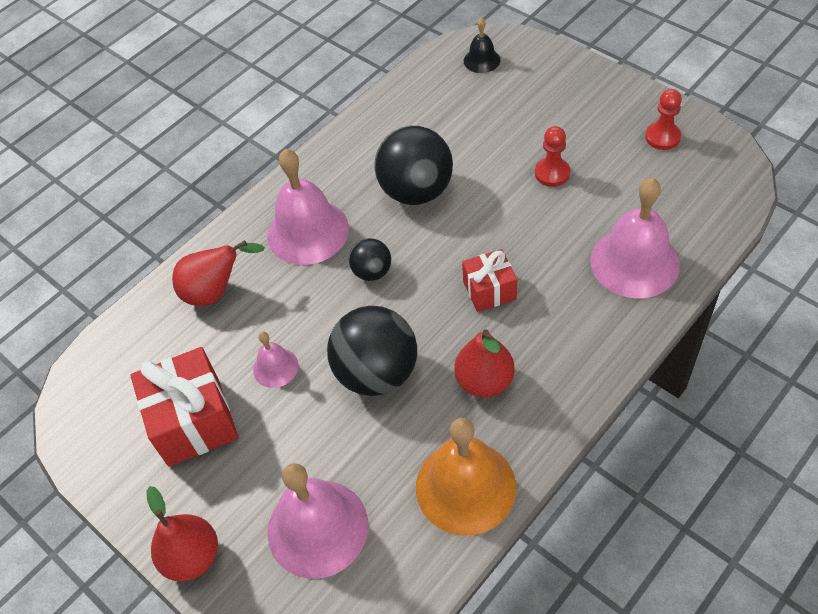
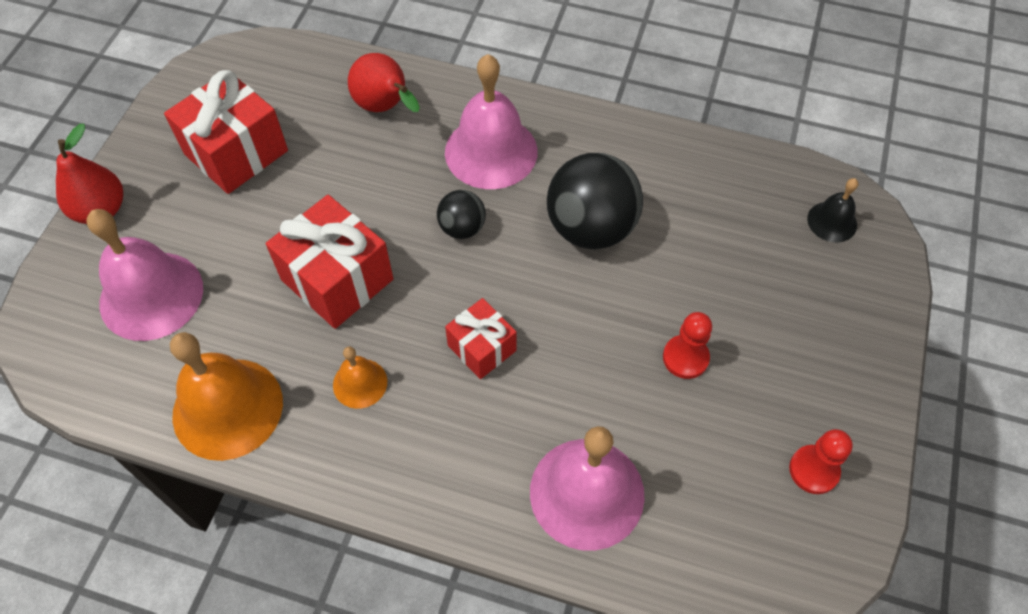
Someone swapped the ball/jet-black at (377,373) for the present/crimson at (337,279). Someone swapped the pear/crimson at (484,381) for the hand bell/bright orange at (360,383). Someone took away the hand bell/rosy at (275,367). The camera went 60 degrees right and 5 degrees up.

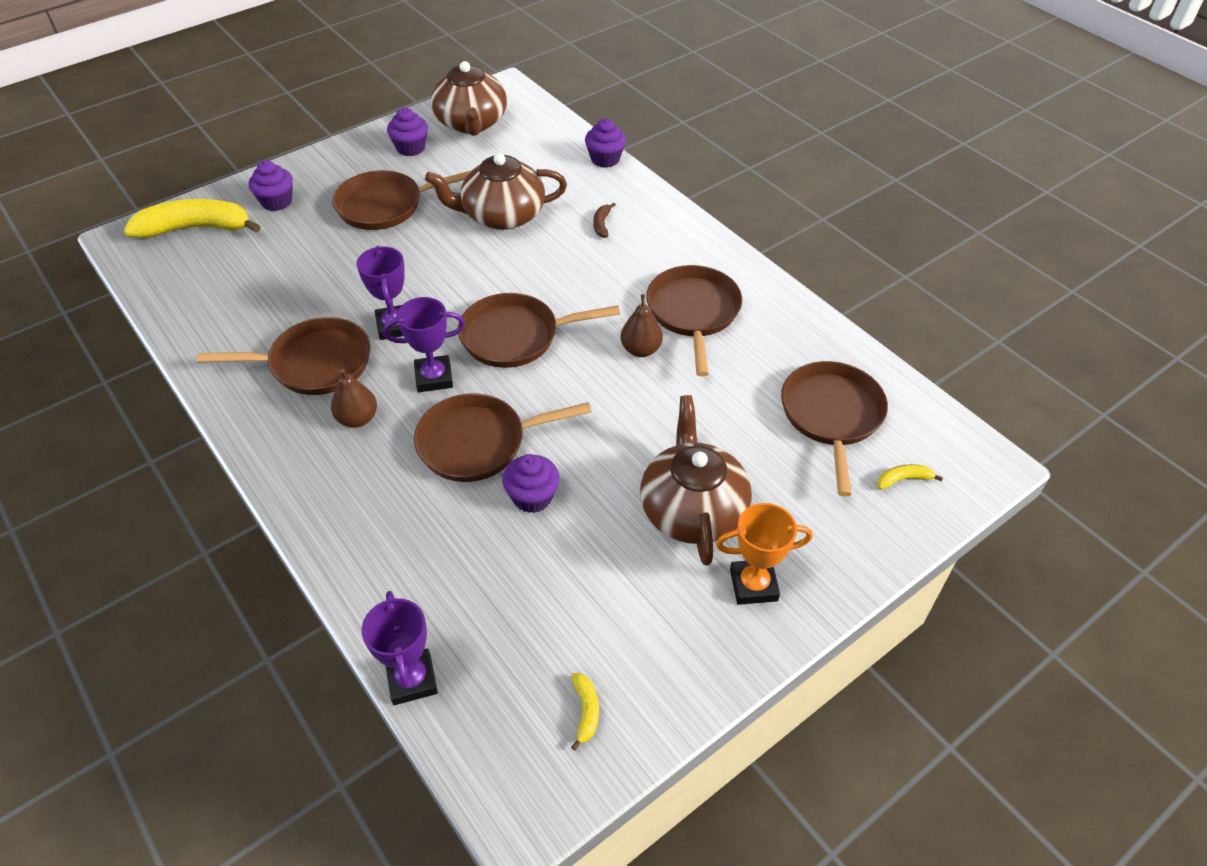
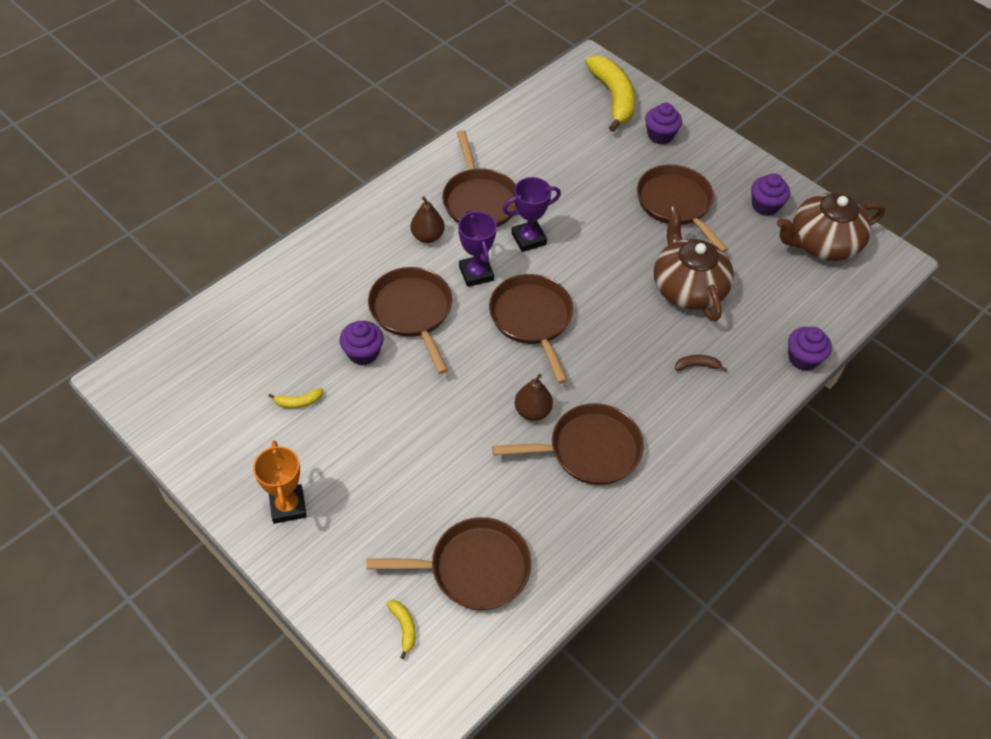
Someone took away the teapot/brown at (692,509). Someone took away the trophy/violet at (412,679). Someone carried the toy banana/yellow from (585,711) to (298,402). The camera went 80 degrees right and 5 degrees up.

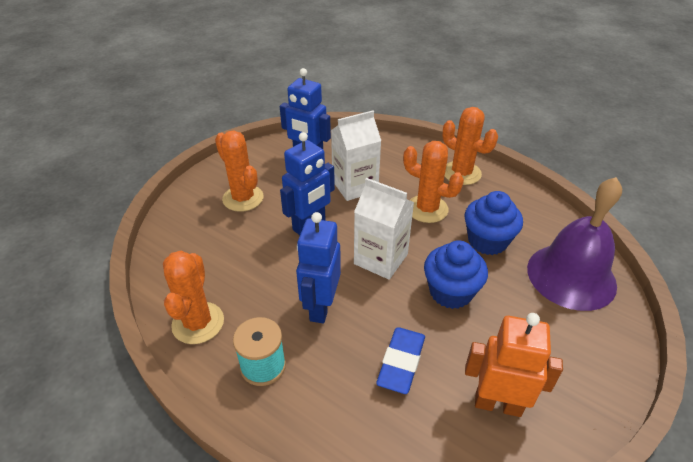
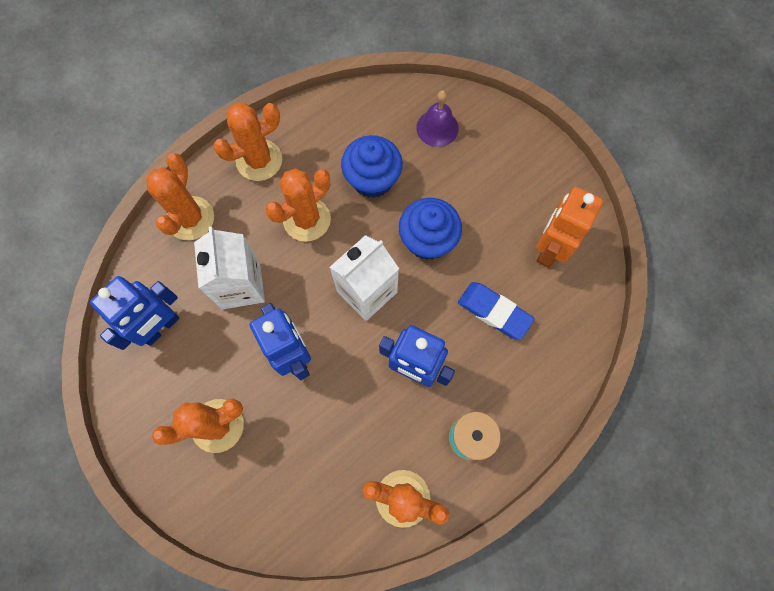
Someone scaled the hand bell/violet at (571,276) by 0.51. Someone put down the cactus/bright orange at (190,218). The camera went 75 degrees left and 30 degrees up.

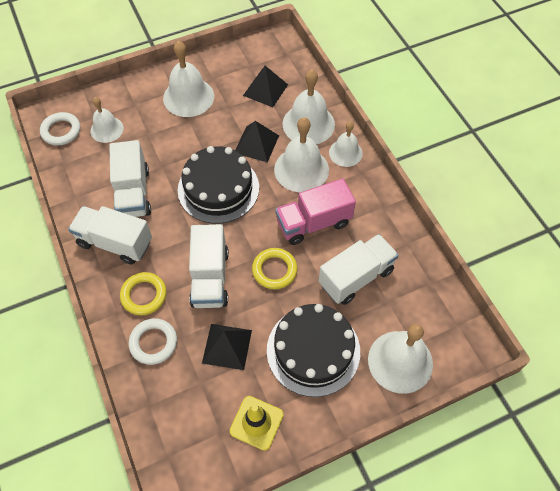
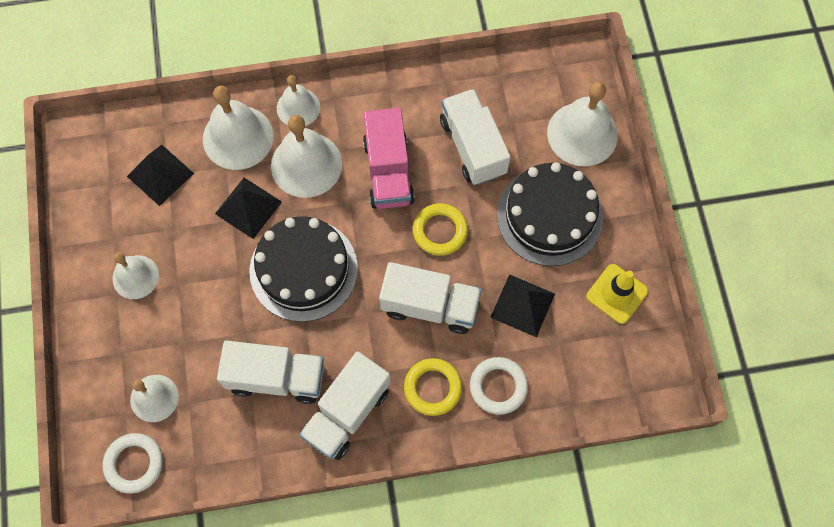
Someone scaled the hand bell/pure white at (188,97) by 0.62. The camera went 75 degrees left and 10 degrees up.

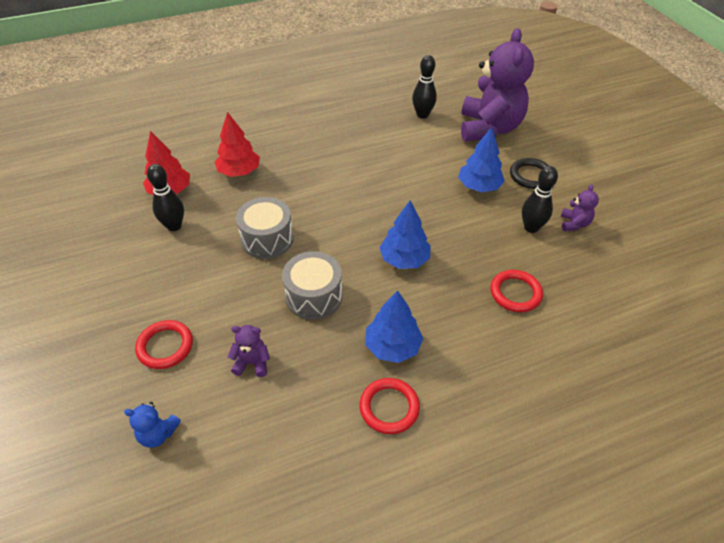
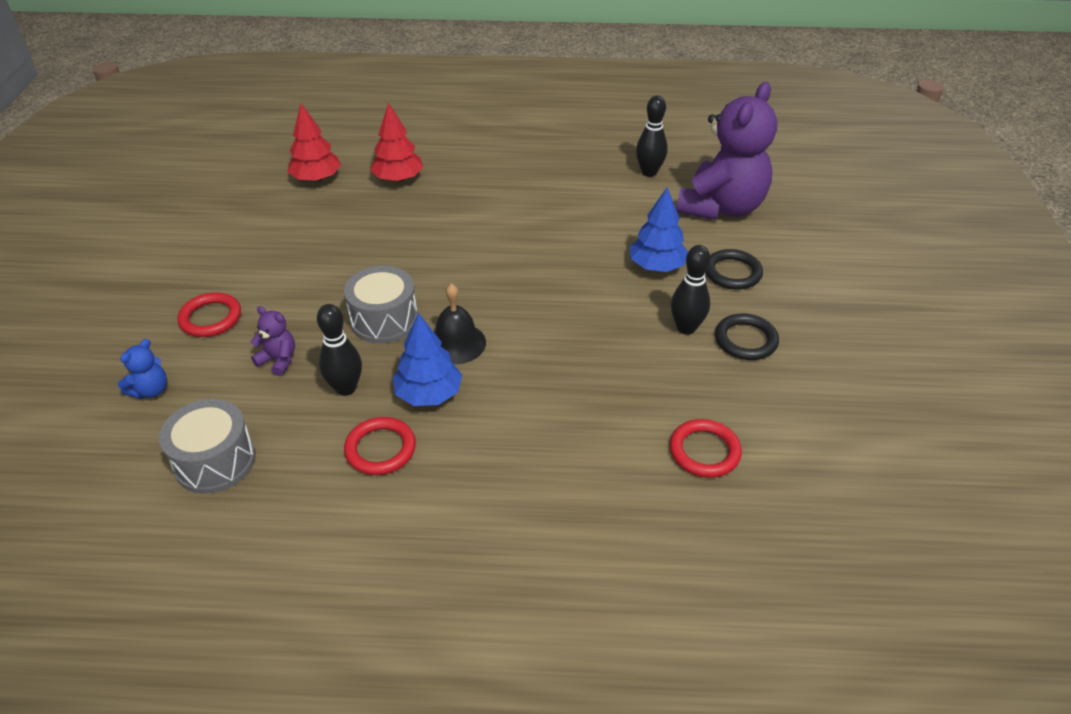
Someone carried the bowling pin/jet-black from (174,226) to (346,388). Someone swapped the stuffed bear/violet at (574,224) for the ring/jet-black at (745,340). Someone carried the drum/gray from (267,239) to (215,461). Someone took away the toy tree/cobalt at (404,259). Someone carried the ring/crimson from (515,293) to (704,451). Someone rotated the stuffed bear/cobalt at (158,434) by 90 degrees counterclockwise. Someone put down the hand bell/jet-black at (456,343). The camera went 25 degrees right and 5 degrees down.

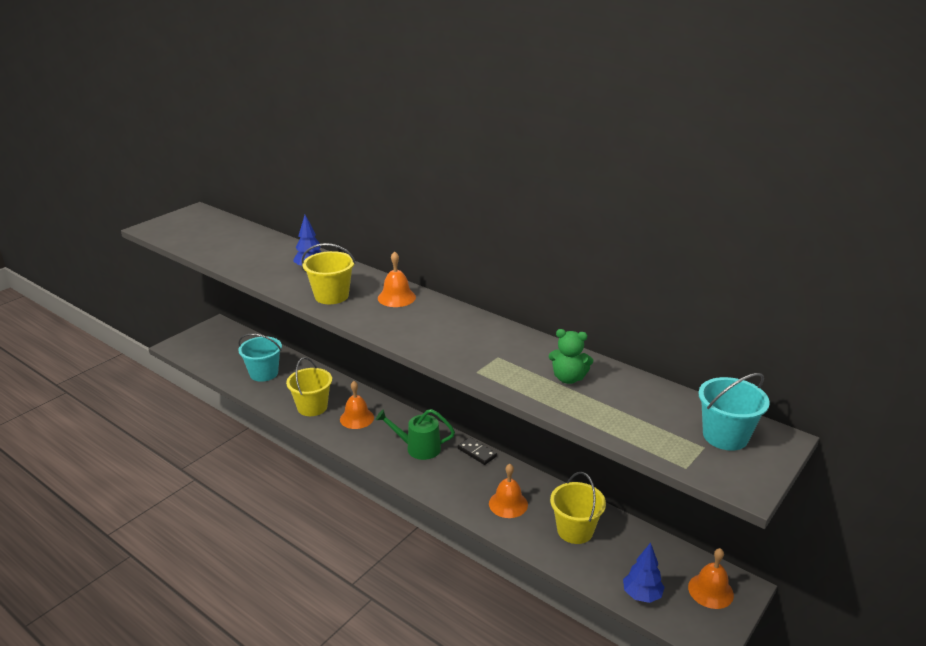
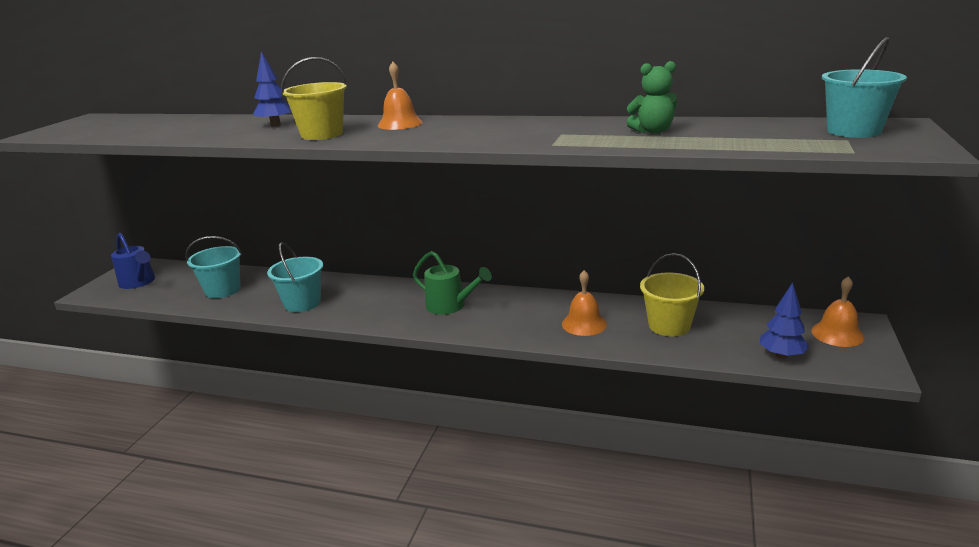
Someone repainted the bucket/yellow at (312,407), which became the bucket/aqua at (302,303). Someone took away the hand bell/bright orange at (357,418). Someone rotated the sprinkling can/leaf-green at (418,448) by 135 degrees counterclockwise. Someone took away the domino tile/jet-black at (477,452). Someone put down the sprinkling can/cobalt at (139,282). The camera went 20 degrees left and 5 degrees down.

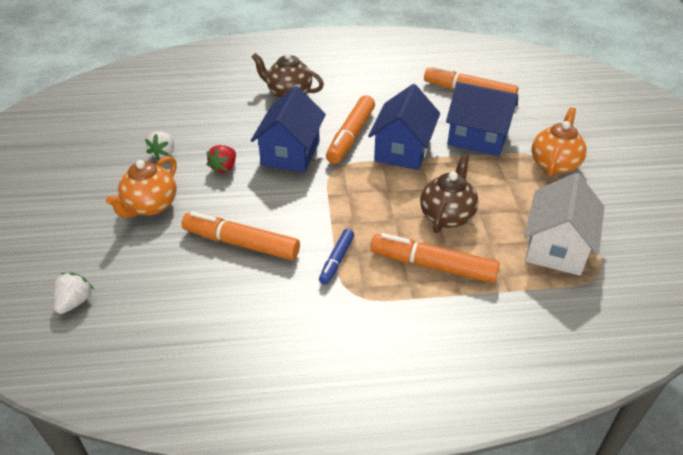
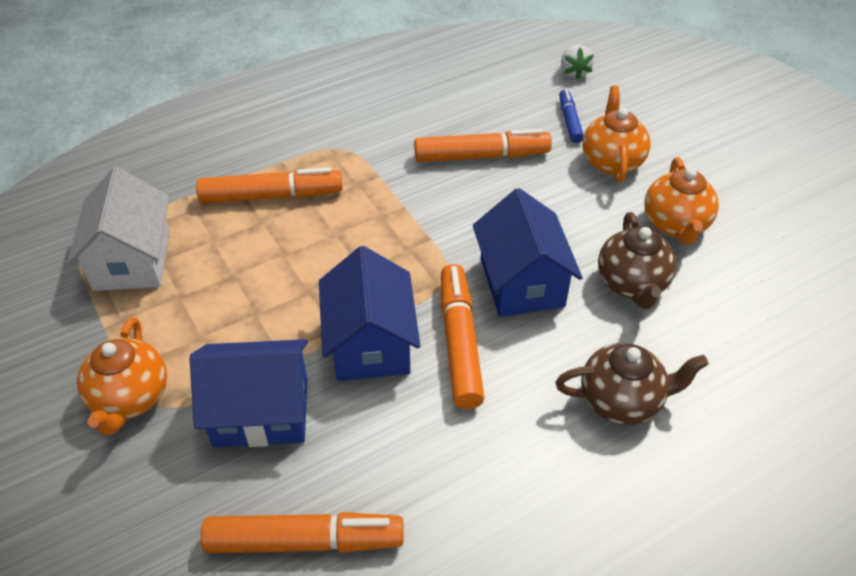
Someone swapped the berry/pure white at (164,154) for the teapot/bright orange at (675,225). Someone took away the berry/crimson at (224,168). Someone carried the teapot/brown from (447,216) to (632,284). Someone carried the felt pen/cobalt from (336,260) to (569,121). The camera went 155 degrees right and 5 degrees up.

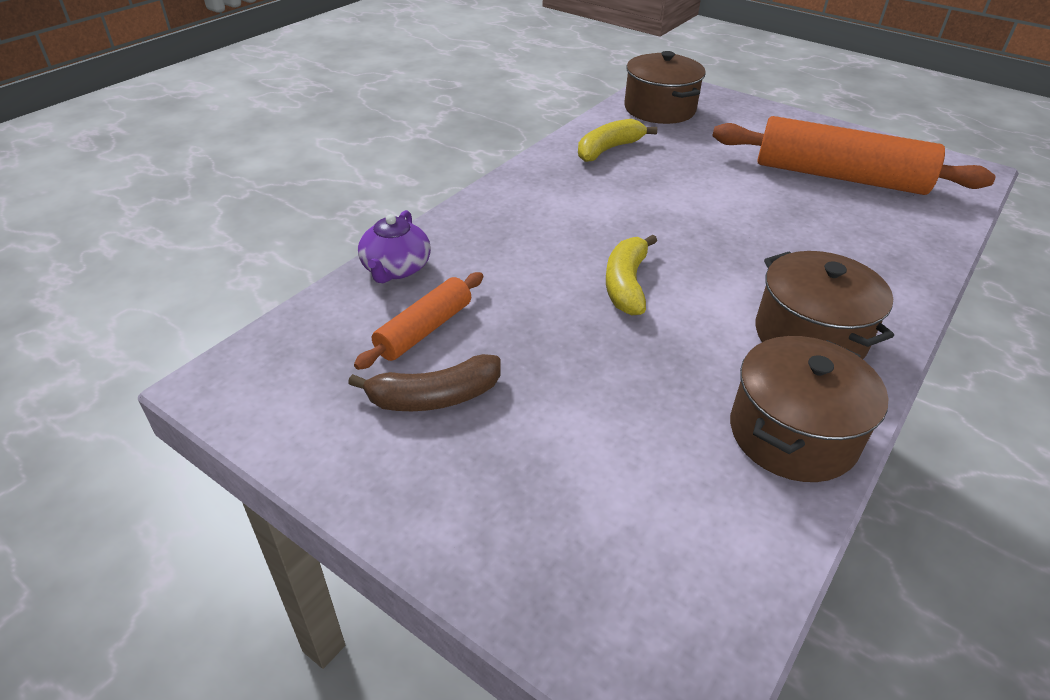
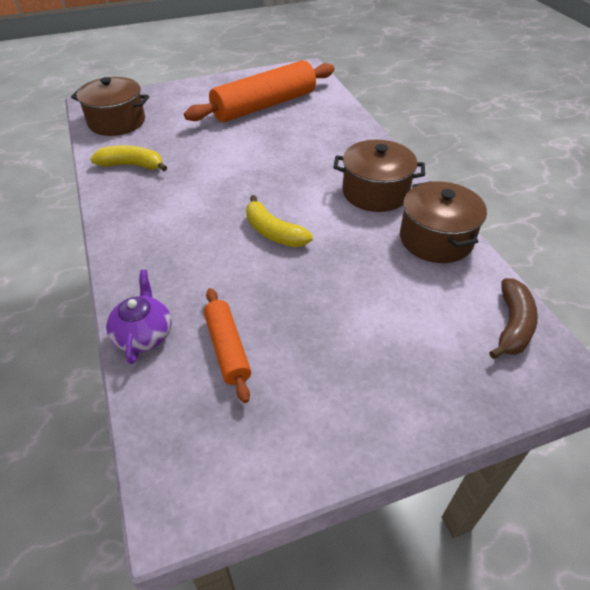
Someone rotated the toy banana/yellow at (608,149) by 105 degrees clockwise. Someone rotated the teapot/violet at (396,268) by 135 degrees counterclockwise. Someone carried the toy banana/brown from (434,397) to (512,325). The camera went 55 degrees left and 5 degrees up.

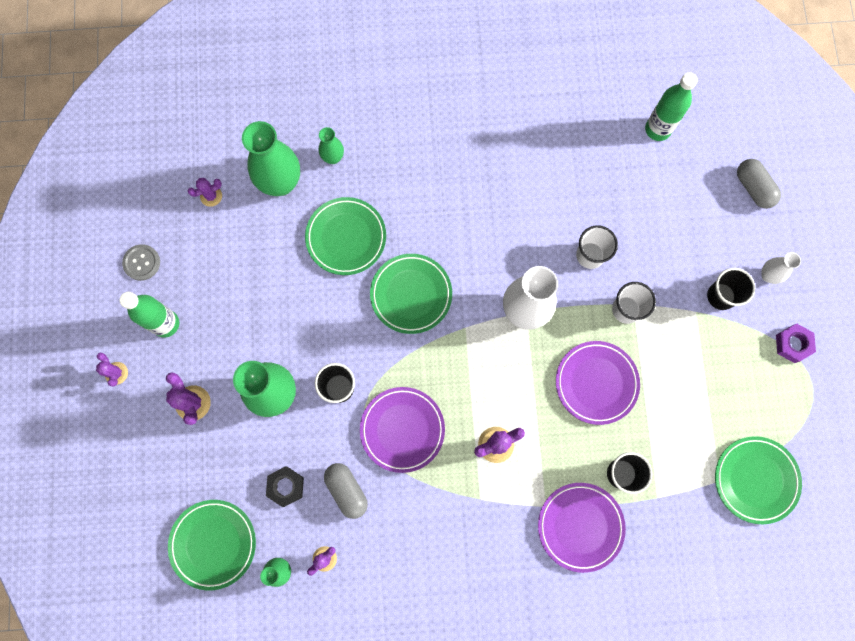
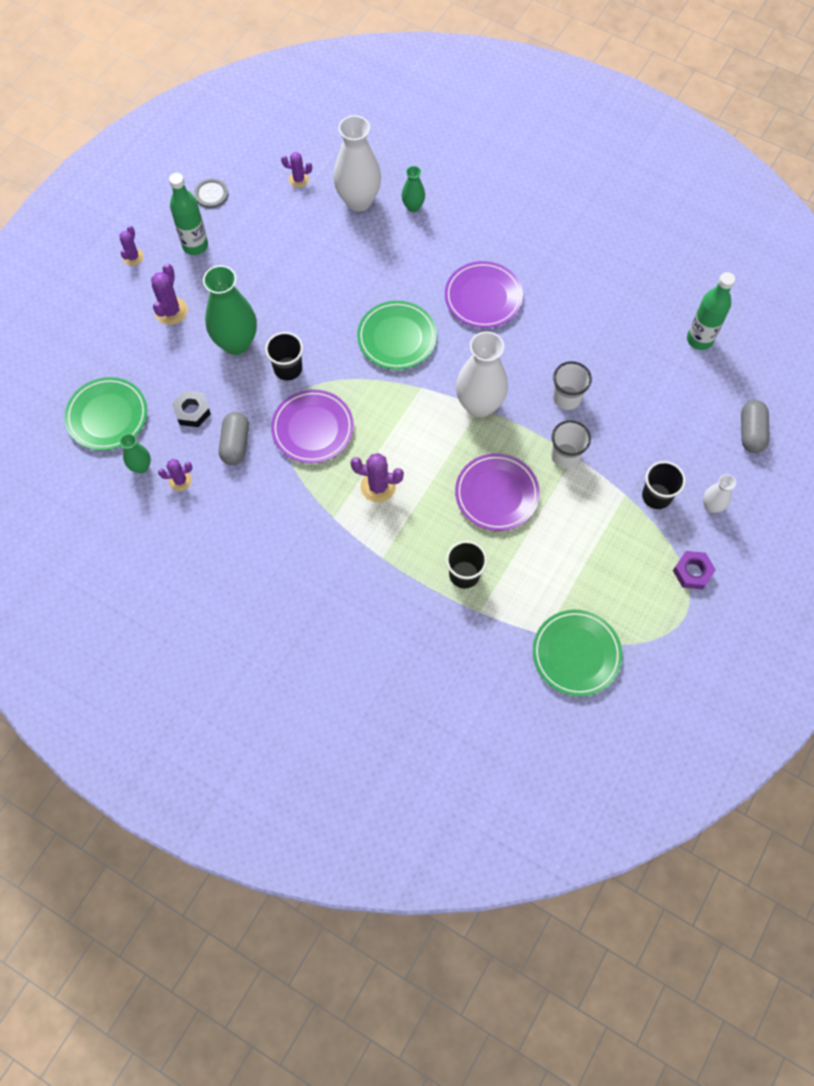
Someone repainted the tall vase/leaf-green at (280,183), which became the tall vase/pure white at (358,201). Someone took away the flat dish/leaf-green at (346,237). Someone carried the flat dish/violet from (580,526) to (483,297). The camera went 35 degrees right and 10 degrees down.

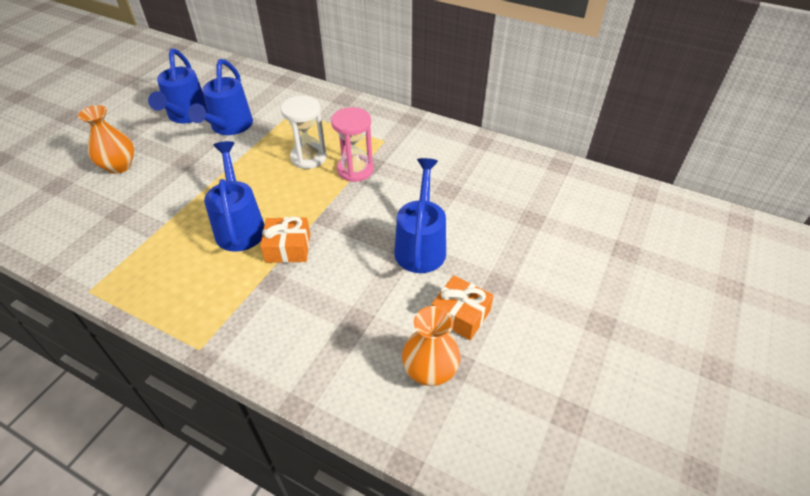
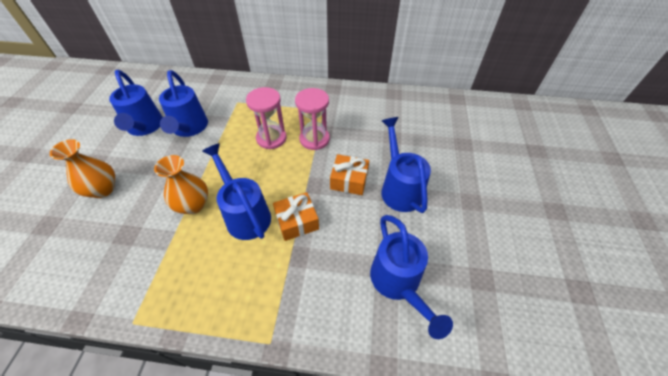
Someone repainted the hourglass/pure white at (308,157), which became the hourglass/rosy at (271,138). Someone carried the present/bright orange from (460,315) to (349,180). Someone carried the tall vase/bright orange from (430,371) to (193,205). Someone put down the sprinkling can/cobalt at (398,283). The camera went 20 degrees left and 5 degrees up.

